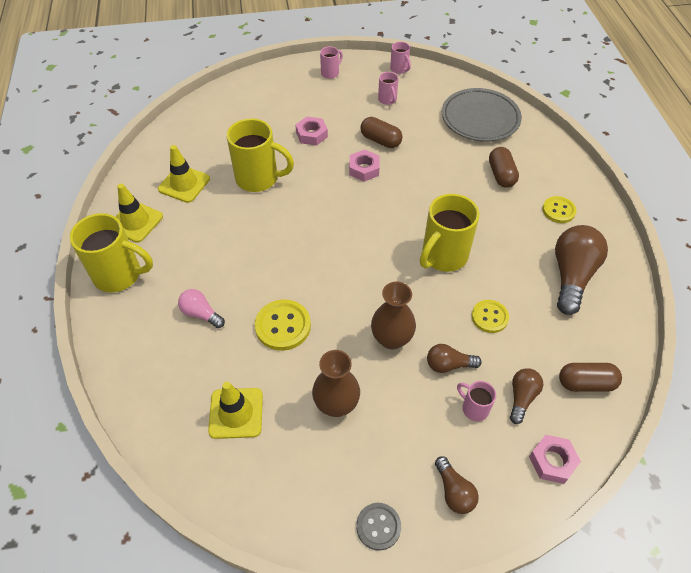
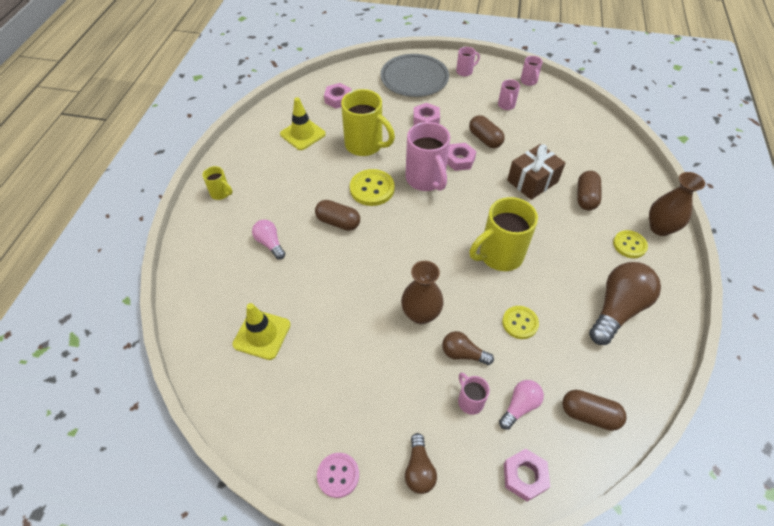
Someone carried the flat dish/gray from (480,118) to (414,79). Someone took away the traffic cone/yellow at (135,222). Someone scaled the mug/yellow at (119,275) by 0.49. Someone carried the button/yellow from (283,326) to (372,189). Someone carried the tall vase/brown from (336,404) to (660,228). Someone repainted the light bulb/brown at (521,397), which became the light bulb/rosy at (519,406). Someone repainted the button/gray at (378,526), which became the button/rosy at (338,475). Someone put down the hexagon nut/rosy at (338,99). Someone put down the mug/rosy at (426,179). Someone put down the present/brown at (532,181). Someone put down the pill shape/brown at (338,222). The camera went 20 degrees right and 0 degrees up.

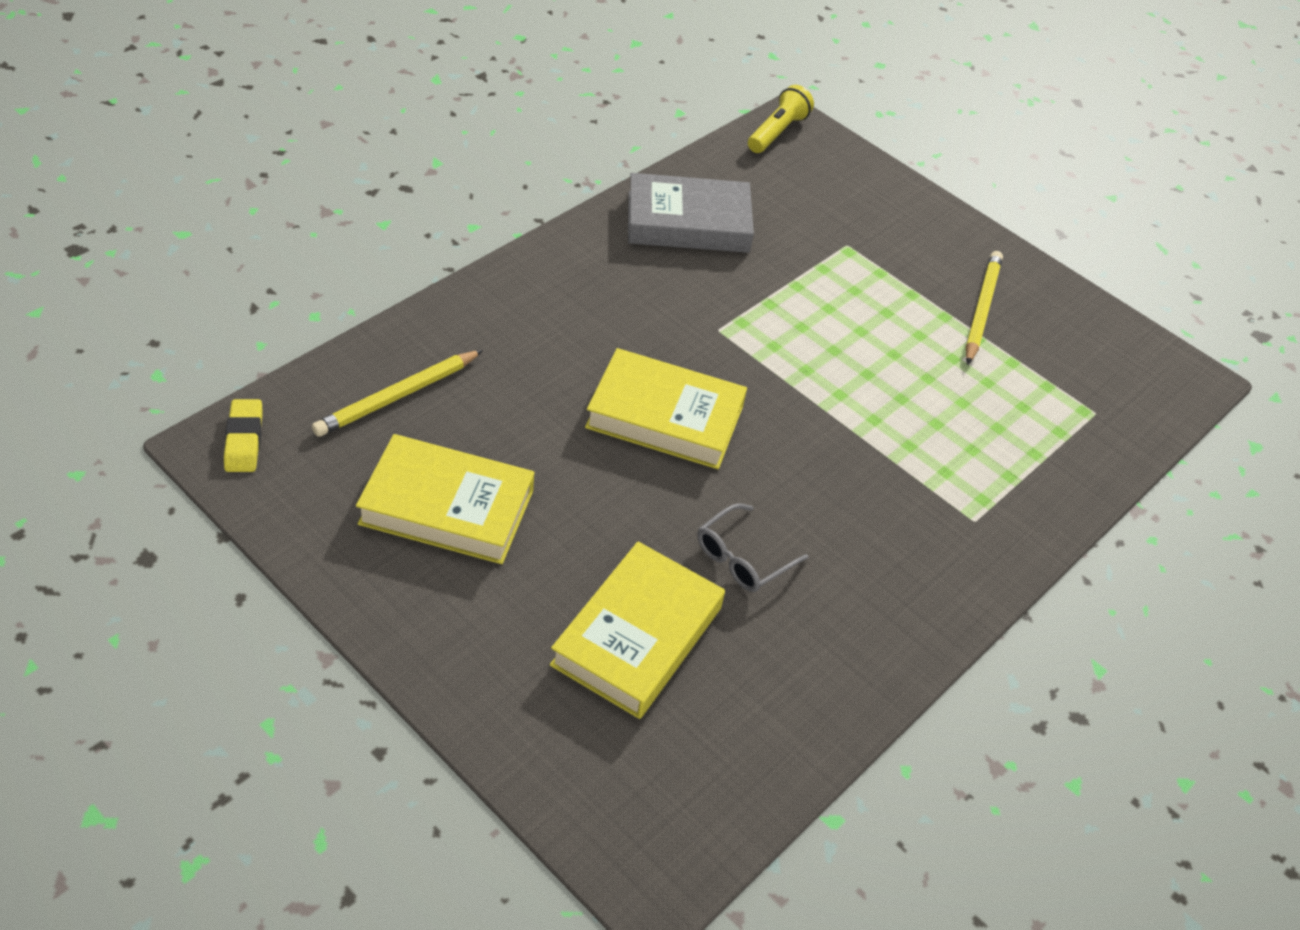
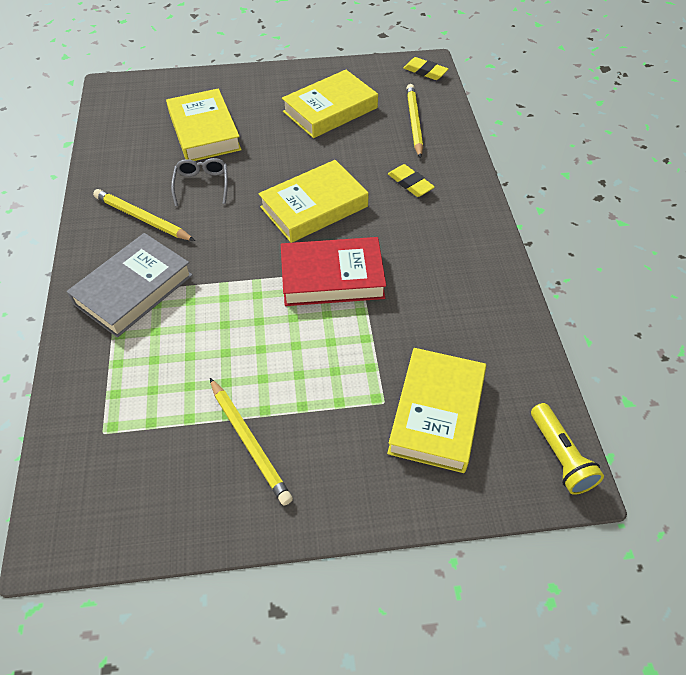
Someone carried the hardcover/gray from (688,222) to (133,289). Someone put down the pencil eraser/yellow at (410,183). Someone put down the wooden pencil/yellow at (142,218). Someone put down the hardcover/crimson at (332,277). Someone put down the hardcover/yellow at (437,413). The camera went 135 degrees right and 5 degrees up.

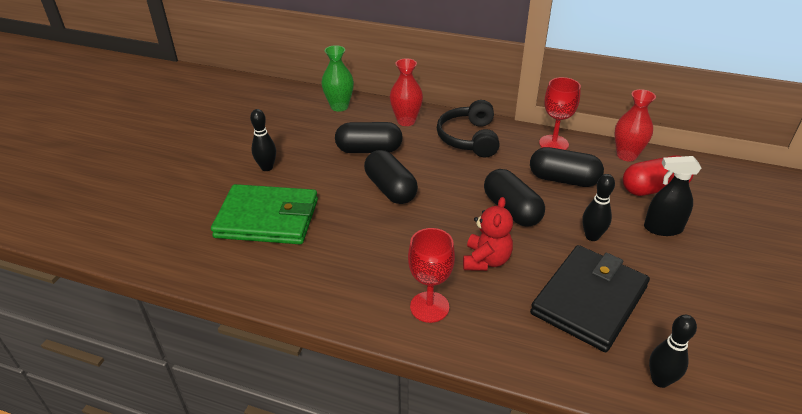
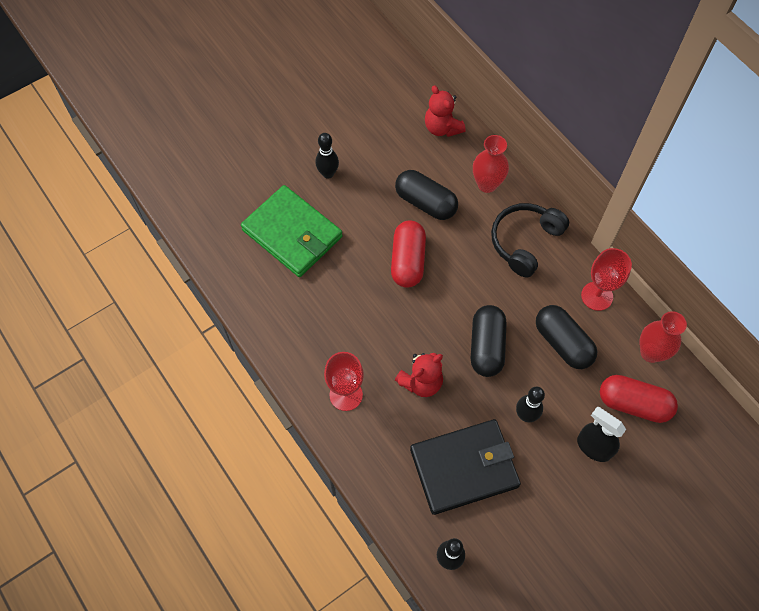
Someone swapped the tall vase/leaf-green at (339,106) for the stuffed bear/crimson at (442,128). Someone repainted the pill shape/jet-black at (390,189), which became the pill shape/crimson at (408,261). The camera went 35 degrees right and 25 degrees up.

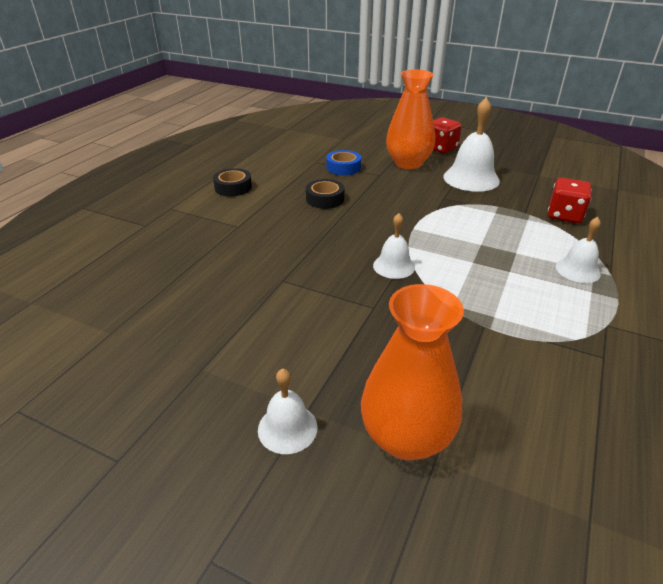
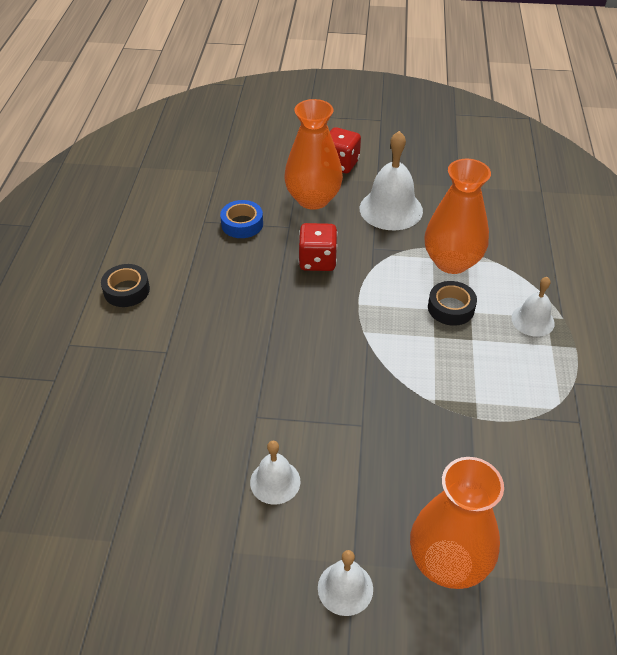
Someone carried the die/crimson from (564,215) to (317,261). Someone carried the sticky tape/jet-black from (325,199) to (451,308). Someone carried the hand bell/pure white from (394,266) to (275,481). Someone put down the tall vase/bright orange at (452,262). The camera went 20 degrees left and 10 degrees up.

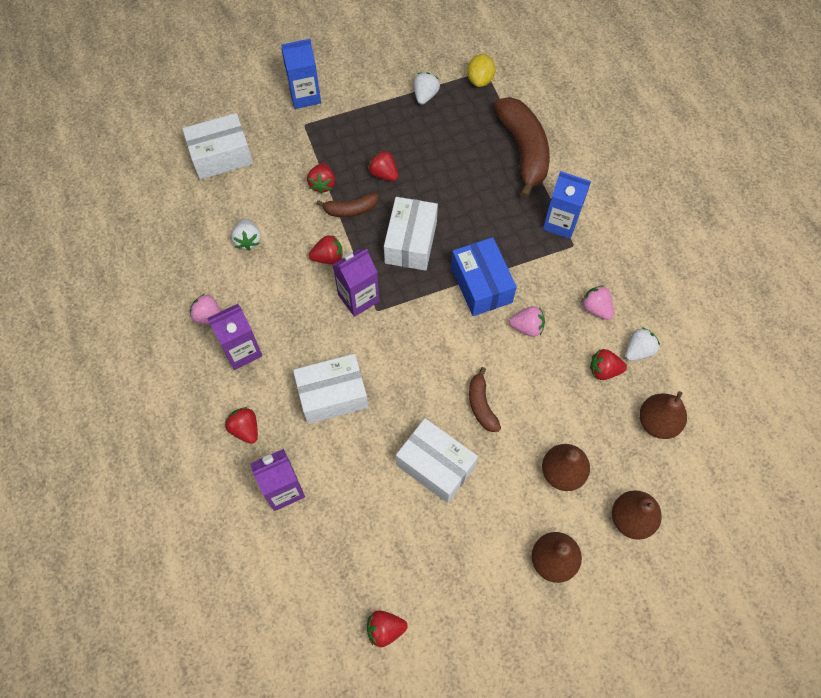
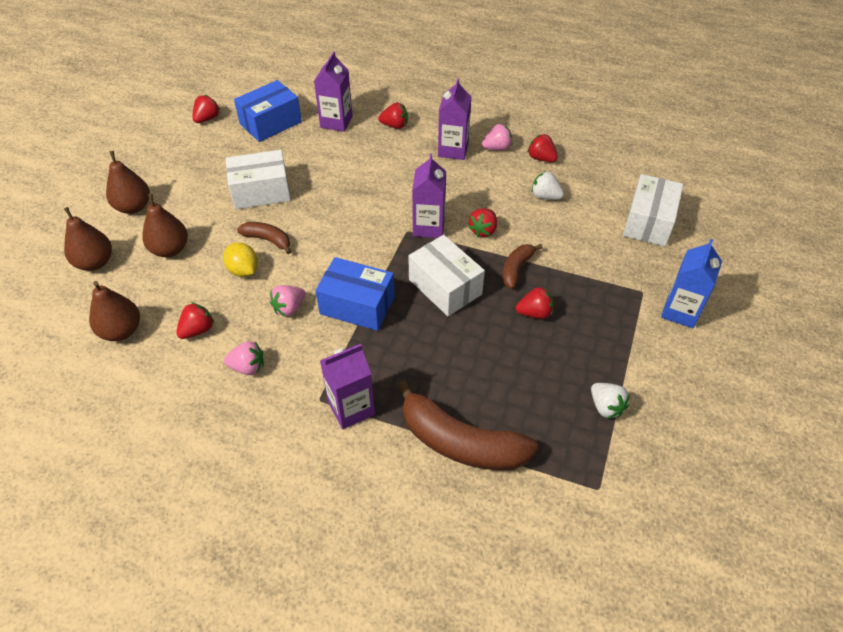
Someone carried the citrus fruit/yellow from (480,79) to (243,270). Someone carried the berry/crimson from (322,184) to (541,158). Someone repainted the juice carton/cobalt at (560,222), which became the juice carton/violet at (351,408). Someone took away the berry/pure white at (638,350). Someone took away the parcel/pure white at (332,395). Someone put down the parcel/cobalt at (270,123). The camera went 130 degrees right and 15 degrees down.

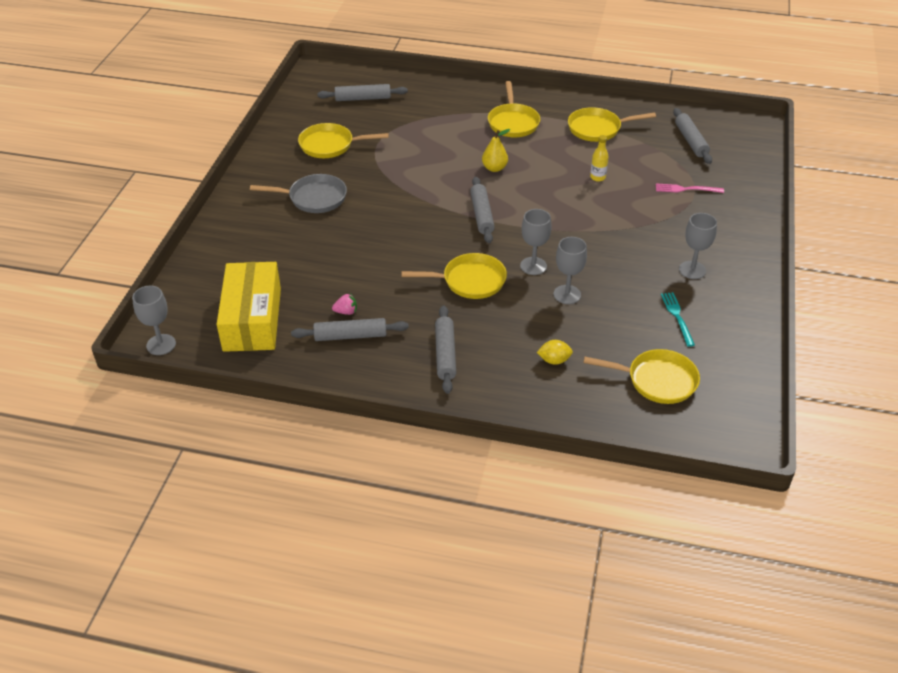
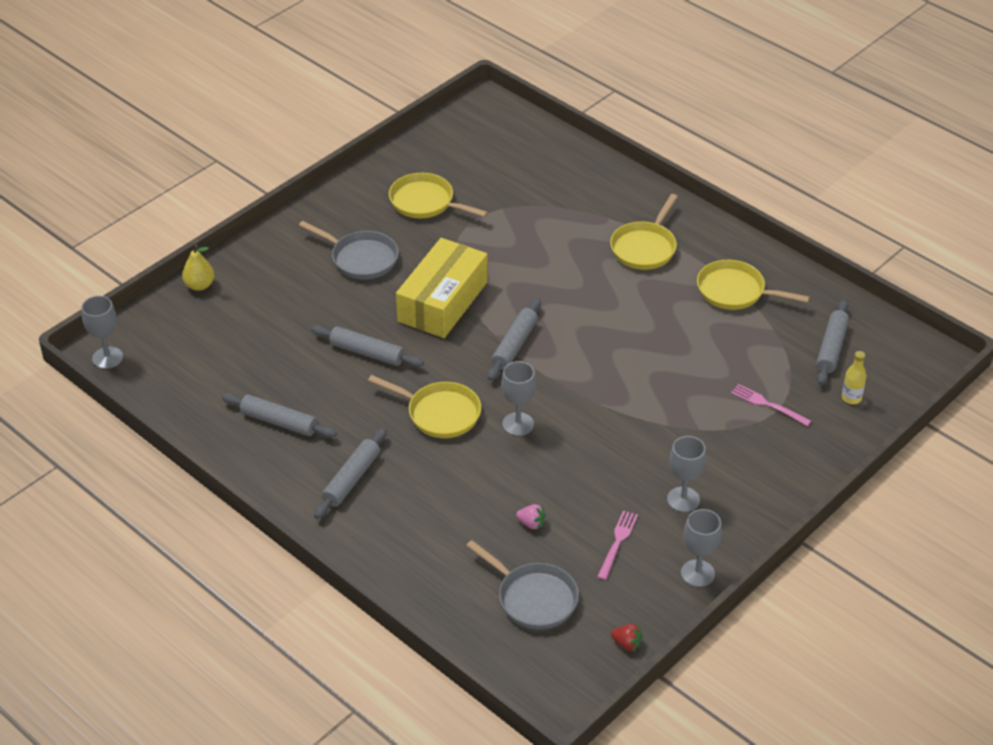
Someone carried the rolling pin/gray from (363,98) to (367,353). Someone carried the pear/yellow from (494,168) to (199,285). Someone carried the bottle/yellow from (597,177) to (851,398). Someone carried the goblet/gray from (567,294) to (697,573). Someone carried the parcel/yellow from (252,319) to (442,301). Someone repainted the fork/aqua at (677,317), which became the fork/rosy at (617,542). Someone carried the berry/rosy from (346,312) to (531,523). Someone took away the citrus fruit/yellow at (554,360). Someone repainted the skillet/yellow at (657,380), which became the skillet/gray at (533,598). Someone put down the berry/crimson at (627,644). The camera went 30 degrees right and 0 degrees up.

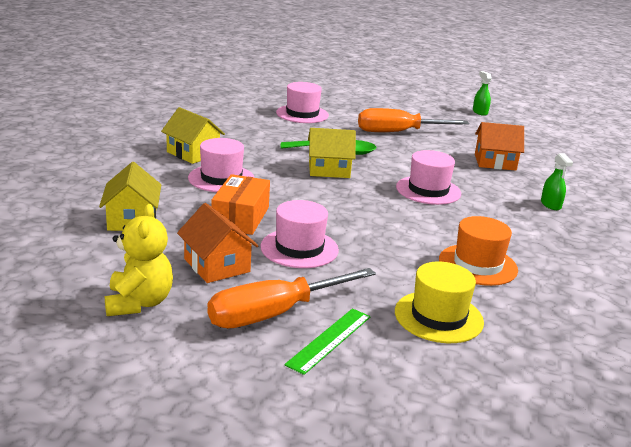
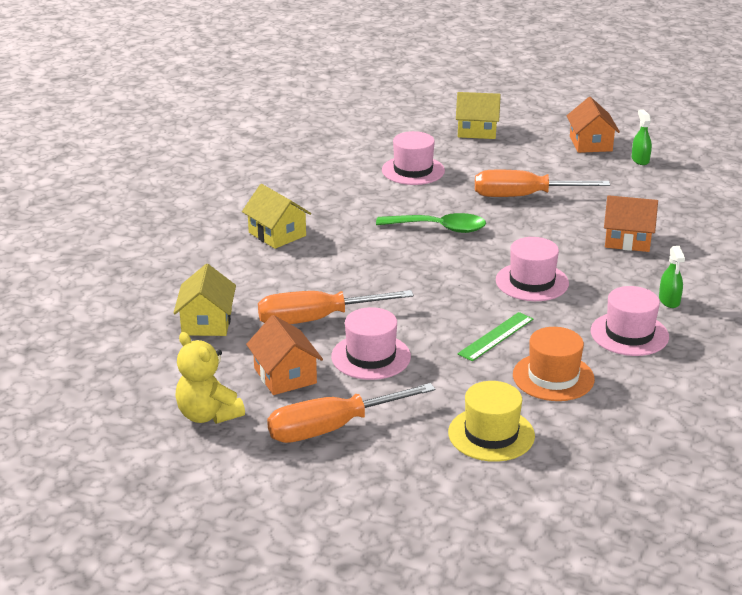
Someone carried the cottage/yellow from (329,170) to (477,131). Someone carried the top hat/rosy from (221,178) to (629,334). Someone swapped the parcel/bright orange at (241,217) for the screwdriver/bright orange at (317,319). Someone rotated the stuffed bear/yellow at (139,303) by 135 degrees clockwise. Someone carried the straightedge/leaf-green from (329,340) to (496,336). Someone put down the cottage/bright orange at (590,143). The camera went 10 degrees right and 5 degrees up.

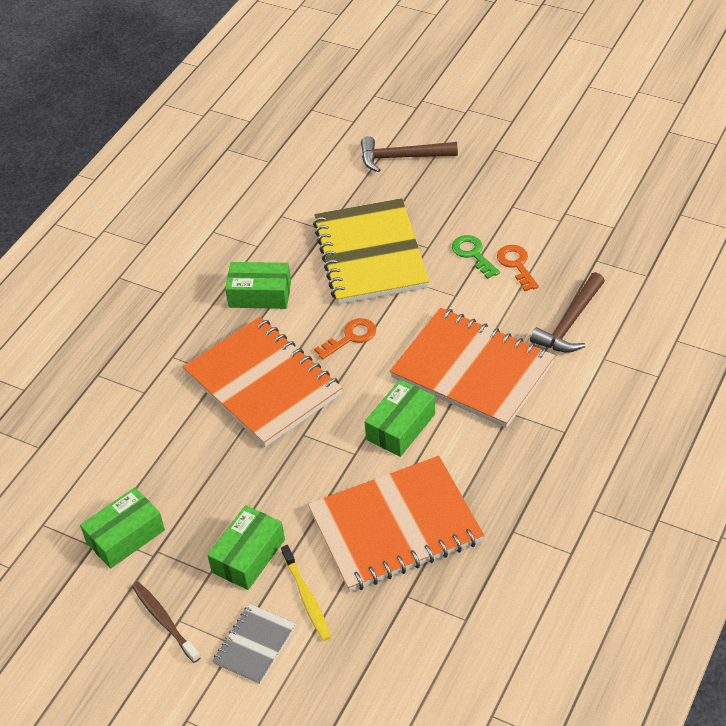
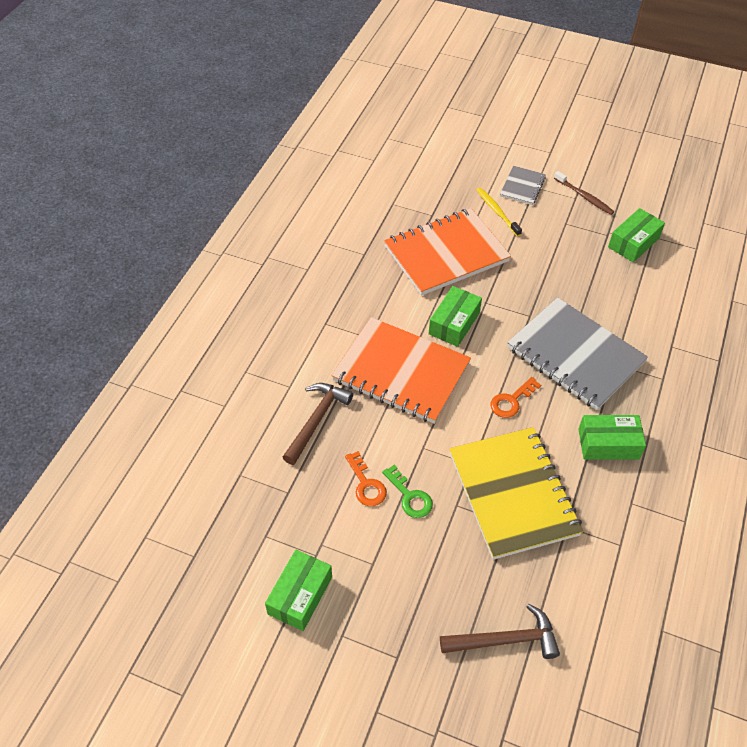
Someone repainted the notebook/bright orange at (263,384), which became the notebook/gray at (575,355). Someone carried the parcel/leaf-green from (248,556) to (300,595). The camera went 170 degrees right and 5 degrees up.

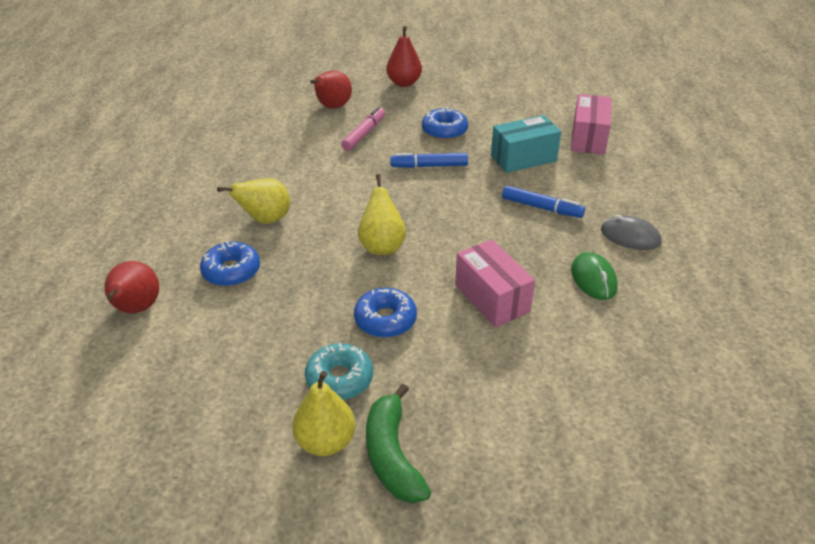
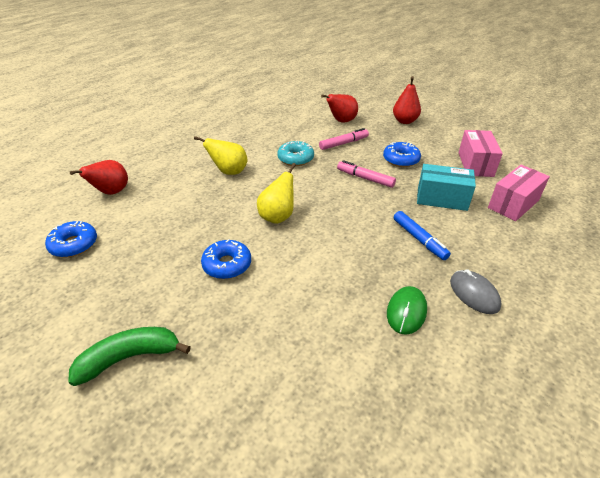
Someone repainted the felt pen/cobalt at (429,166), which became the felt pen/rosy at (365,178). Someone carried the parcel/rosy from (491,298) to (475,164). Someone carried the glazed donut/cobalt from (231,271) to (74,245). Someone carried the glazed donut/aqua from (339,379) to (295,158). Someone took away the pear/yellow at (325,442). Someone rotated the toy banana/leaf-green at (392,455) by 45 degrees clockwise. The camera went 35 degrees right and 0 degrees up.

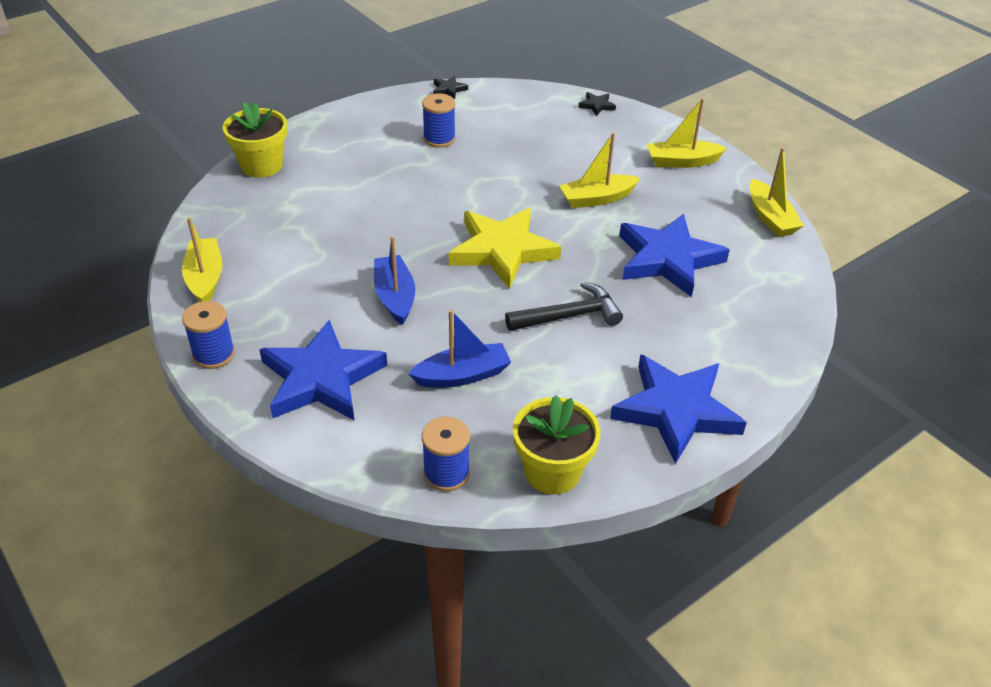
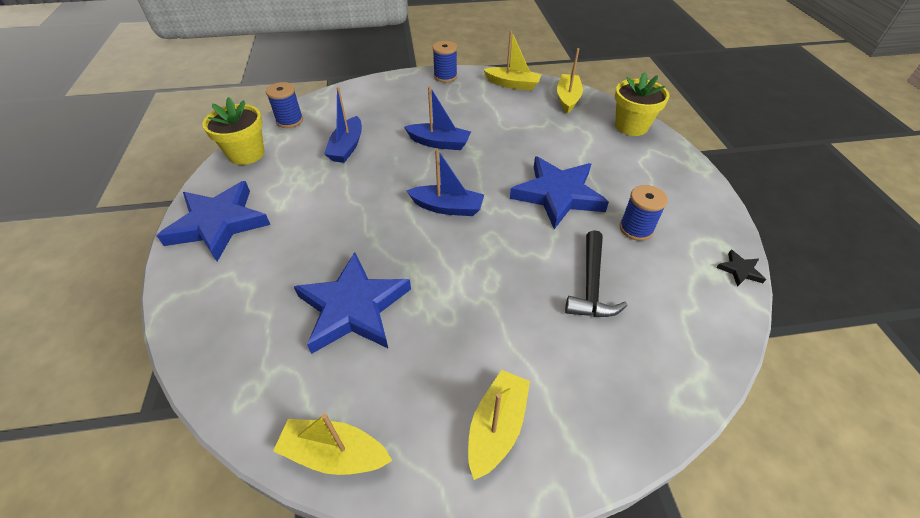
Someone took away the star shape/jet-black at (596,105). Someone carried the sailboat/yellow from (597,199) to (567,99). Someone swapped the star shape/yellow at (502,250) for the sailboat/cobalt at (447,207). Someone carried the hammer/jet-black from (569,316) to (591,285). Someone carried the star shape/cobalt from (322,378) to (558,195). The camera went 120 degrees right and 5 degrees up.

